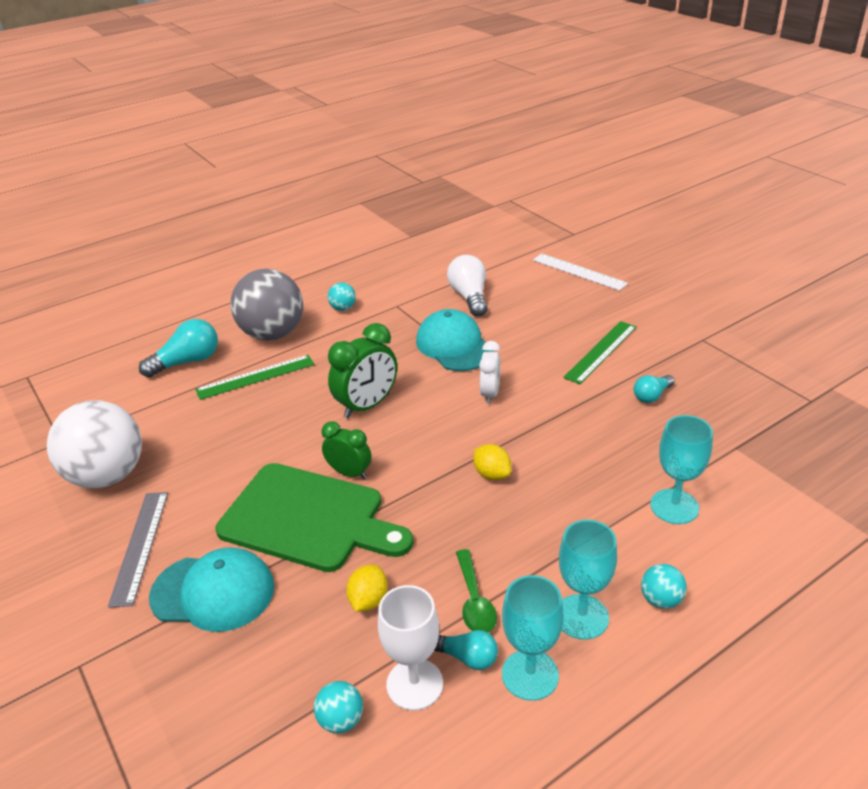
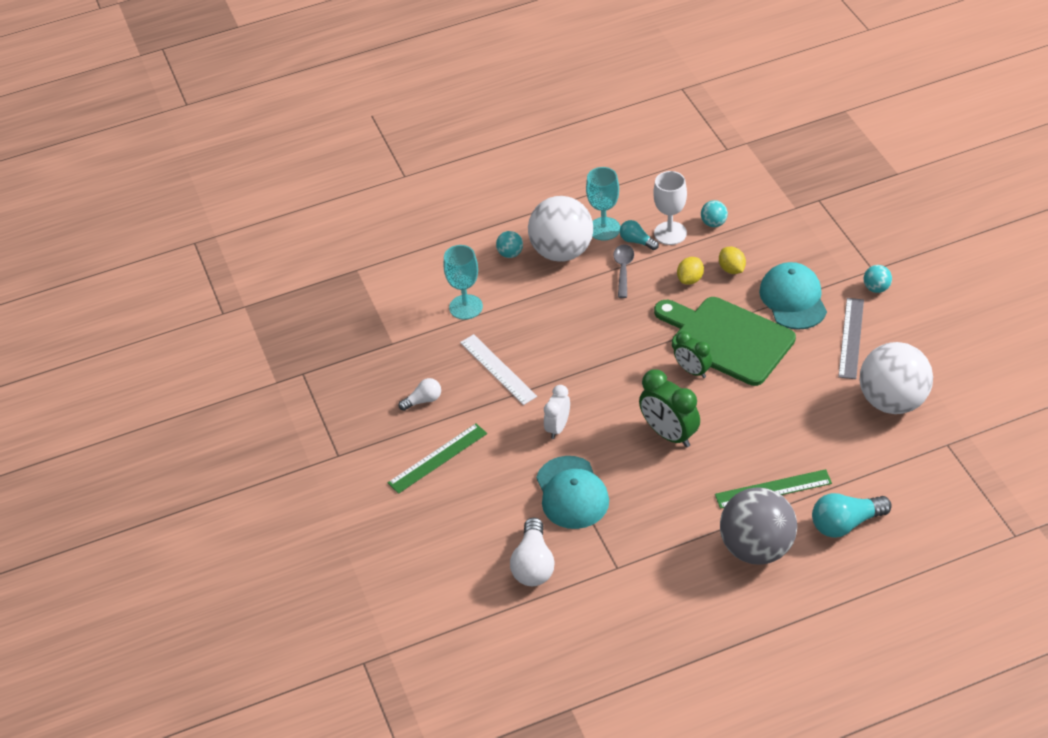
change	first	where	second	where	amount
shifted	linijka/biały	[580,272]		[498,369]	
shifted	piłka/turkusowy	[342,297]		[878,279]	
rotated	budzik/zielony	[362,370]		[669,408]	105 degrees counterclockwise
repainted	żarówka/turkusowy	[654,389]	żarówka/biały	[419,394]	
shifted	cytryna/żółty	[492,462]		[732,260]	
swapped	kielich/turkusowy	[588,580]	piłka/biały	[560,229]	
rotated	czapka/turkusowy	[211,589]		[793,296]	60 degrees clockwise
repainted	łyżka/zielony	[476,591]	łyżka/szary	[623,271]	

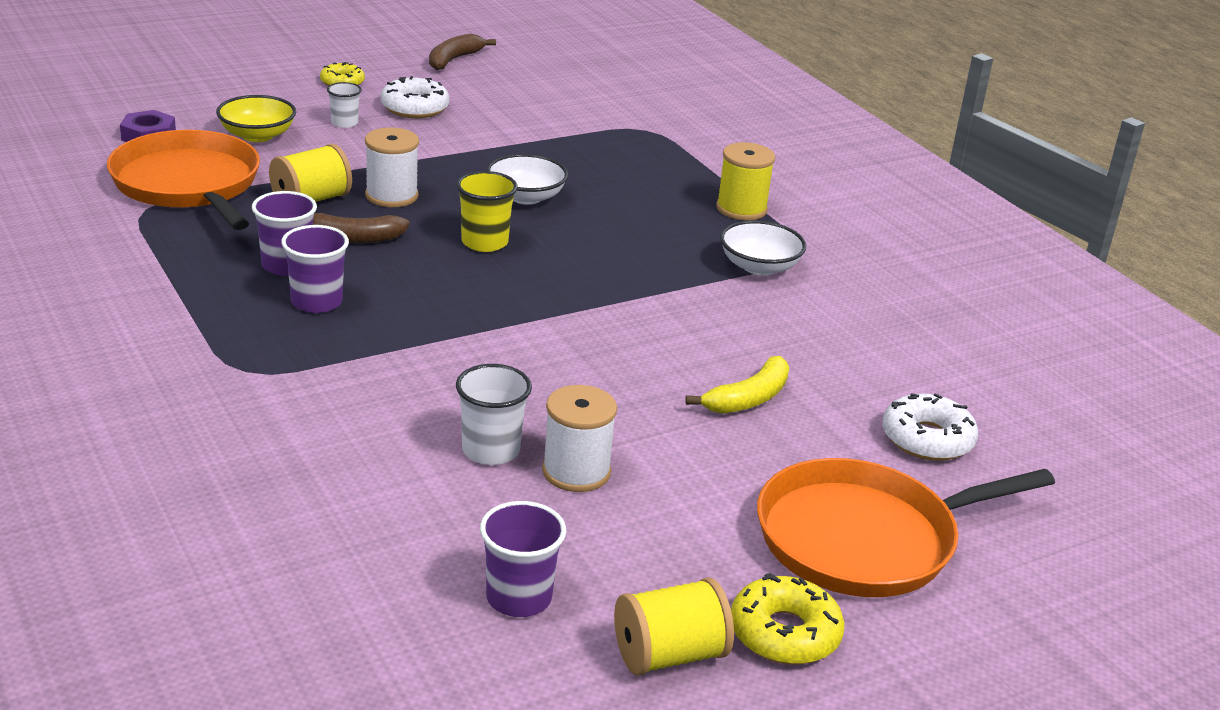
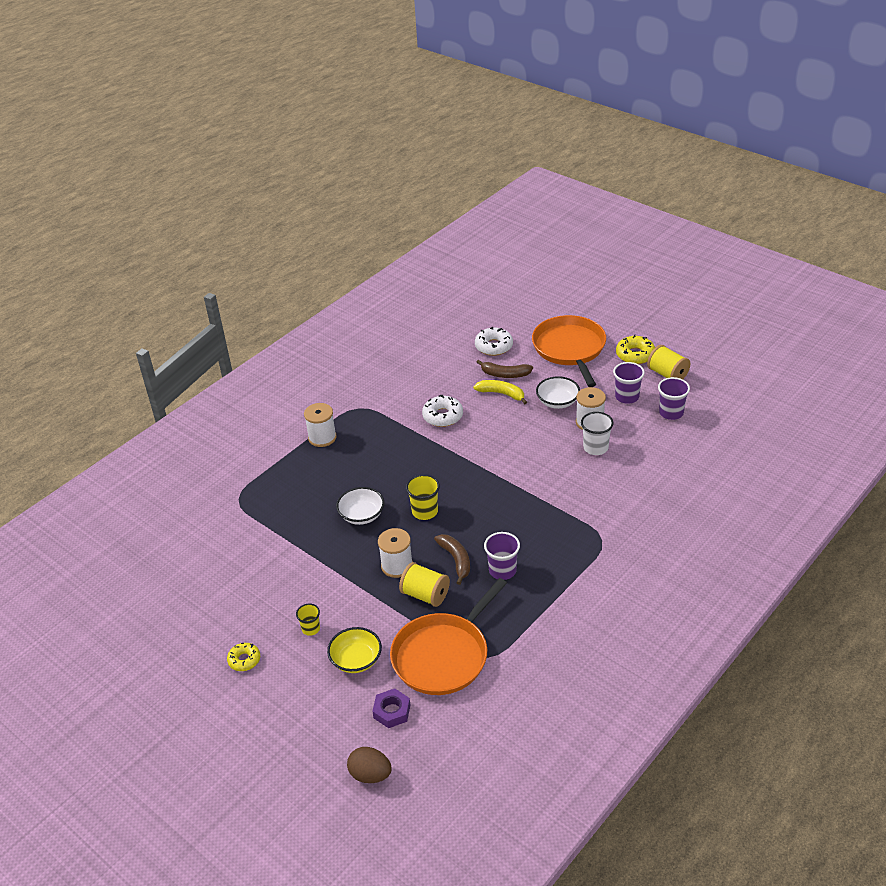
change	first	where	second	where	amount
shifted	banan/brązowy	[462,52]		[505,369]	
shifted	donut/biały	[414,97]		[442,411]	
repainted	szklanka/biały	[344,105]	szklanka/żółty	[308,620]	
repainted	szpulka/żółty	[745,181]	szpulka/biały	[320,425]	
shifted	miska/biały	[763,248]		[558,392]	
shifted	szklanka/fioletowy	[315,269]		[629,383]	
rotated	patelnia/pomarańczowy	[906,527]		[569,351]	150 degrees counterclockwise
new			jajko/brązowy	[369,765]	

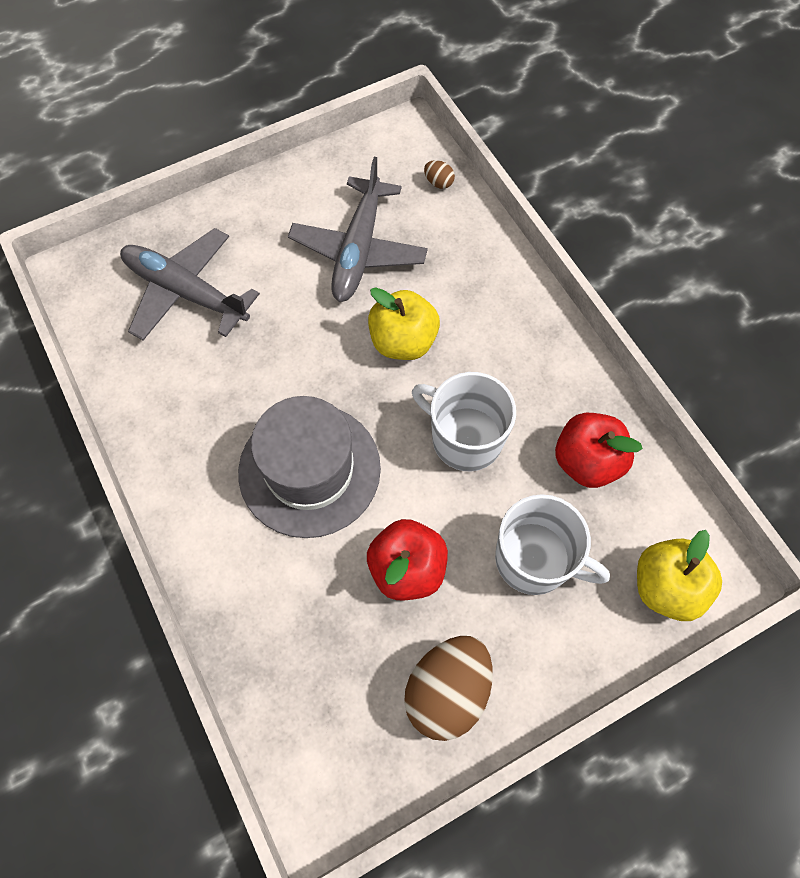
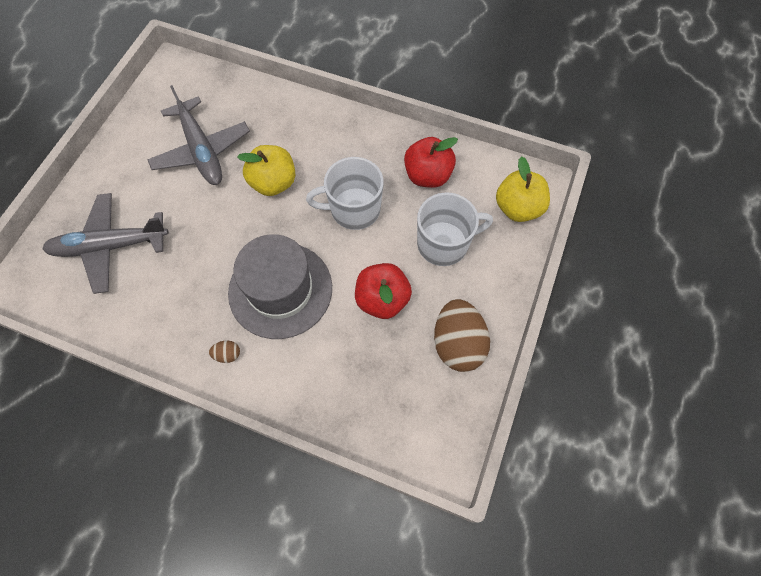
change	first	where	second	where	amount
shifted	jajko/brązowy	[439,174]		[224,352]	

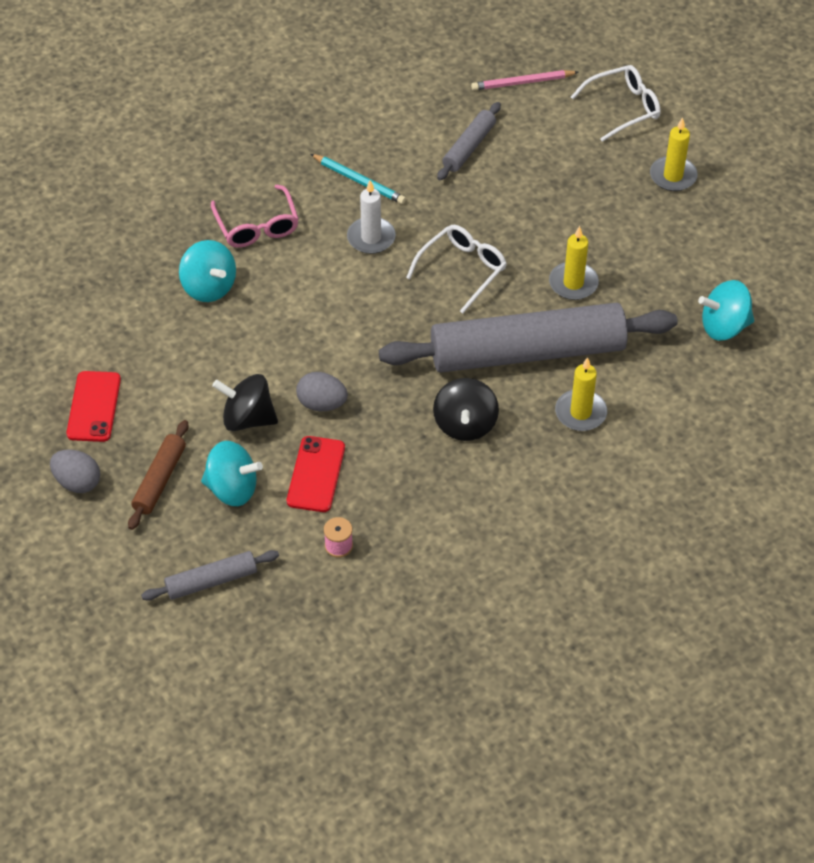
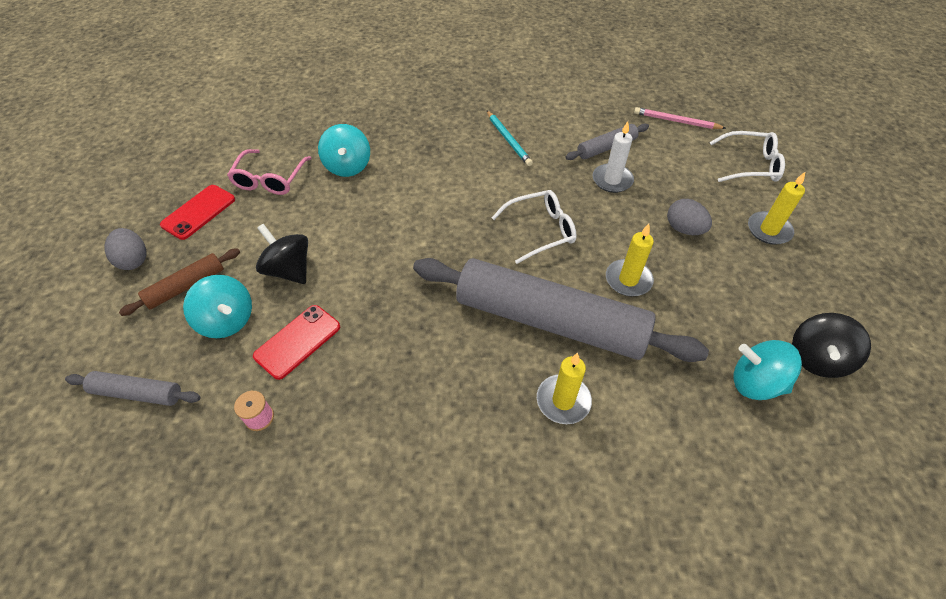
change	first	where	second	where	amount
shifted	świeca/biały	[371,217]		[613,157]	
shifted	okulary/różowy	[255,216]		[269,172]	
shifted	jajko/szary	[322,391]		[689,217]	
shifted	bączek/czarny	[466,409]		[831,345]	

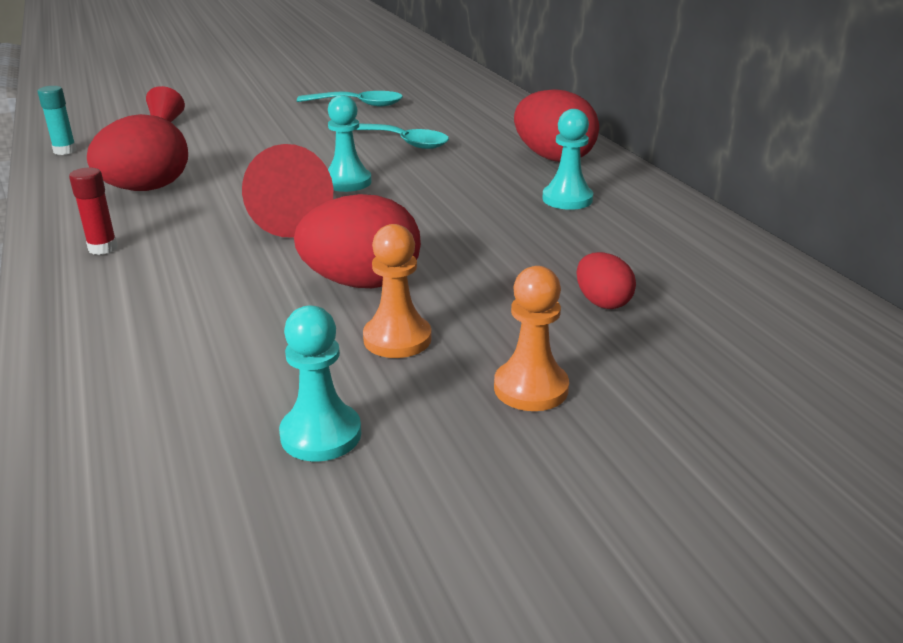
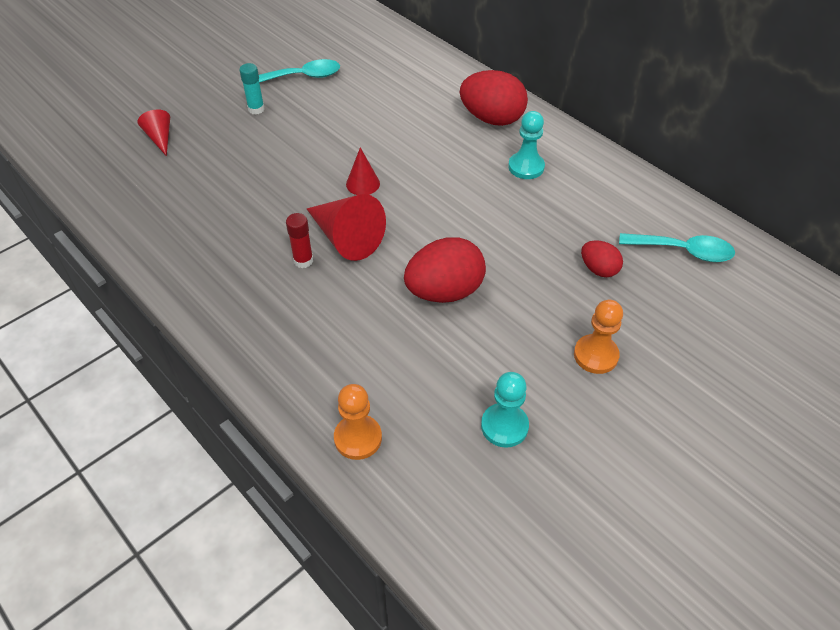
change	first	where	second	where	amount
shifted	klej w sztyfcie/turkusowy	[57,120]		[252,89]	
swapped	pionek/turkusowy	[350,143]	stożek/czerwony	[363,171]	
gone	jajko/czerwony	[137,152]			
shifted	łyżka/turkusowy	[402,136]		[677,247]	
shifted	klej w sztyfcie/czerwony	[93,211]		[299,240]	
shifted	pionek/pomarańczowy	[397,291]		[358,422]	

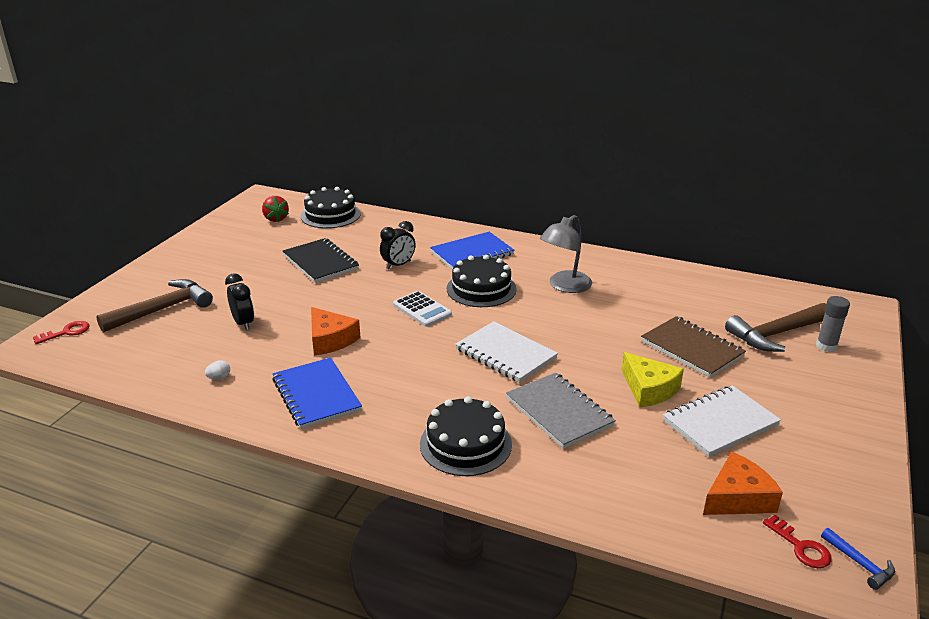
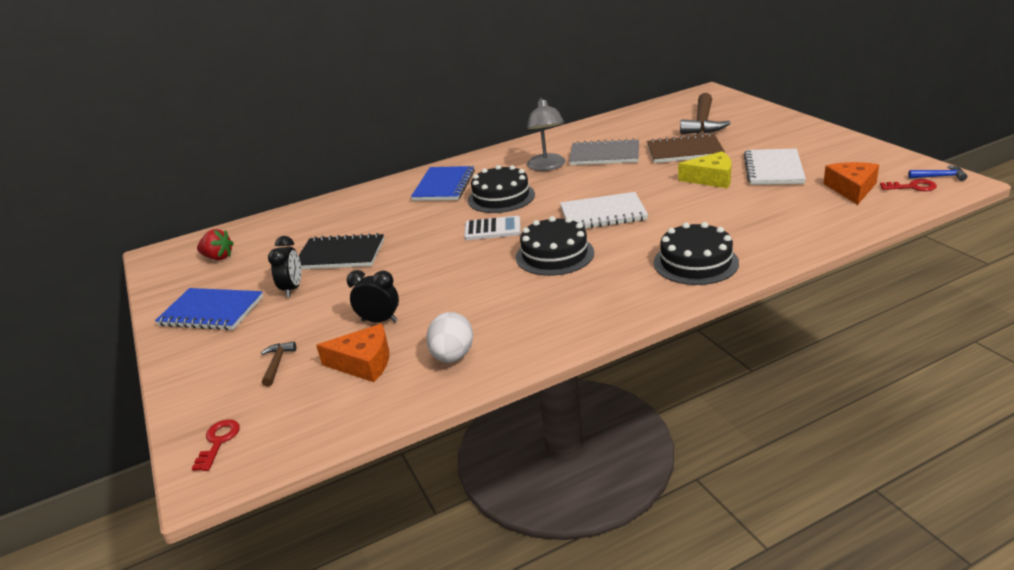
change	first	where	second	where	amount
shifted	tort/czarny	[331,207]		[555,246]	
shifted	budzik/czarny	[398,245]		[284,266]	
scaled	młotek/brązowy	[154,306]		[278,364]	x0.47
gone	klej w sztyfcie/szary	[833,324]			
shifted	ser/pomarańczowy	[336,331]		[352,353]	
shifted	zeszyt/niebieski	[317,393]		[209,309]	
scaled	jajko/biały	[217,370]		[449,337]	x2.16
shifted	zeszyt/szary	[561,411]		[604,151]	

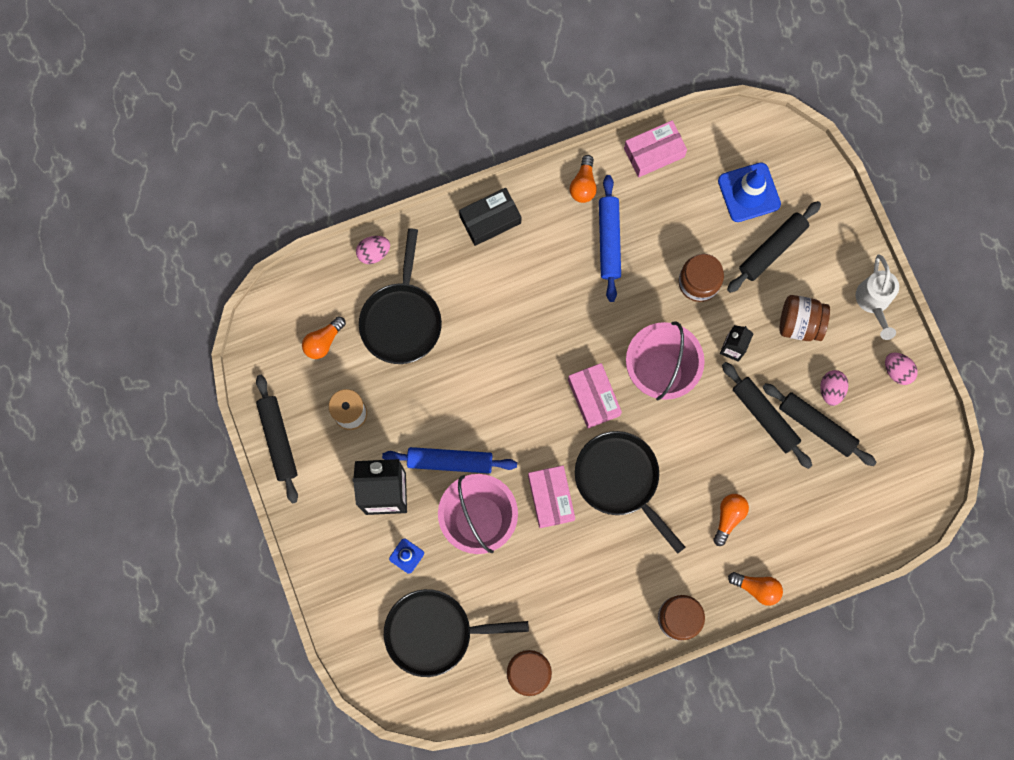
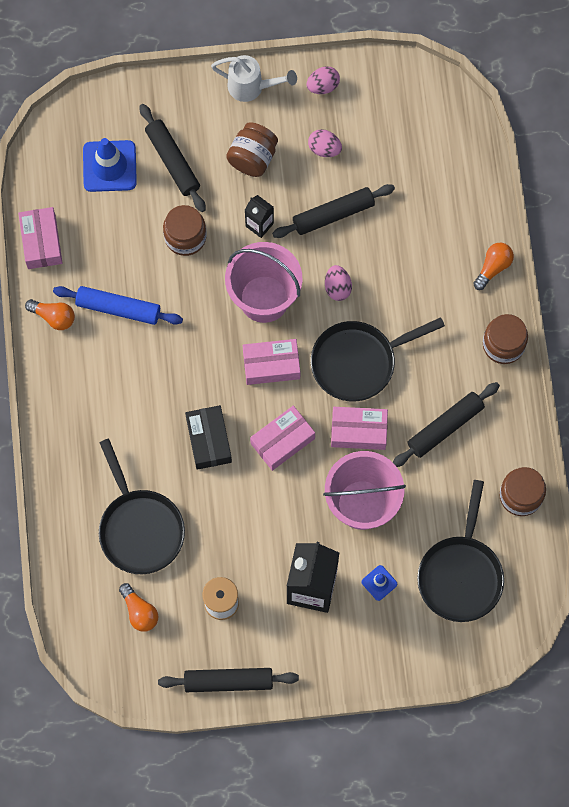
change	first	where	second	where	amount
shifted	pudełko/czarny	[490,217]		[208,437]	
rotated	patelnia/czarny	[400,296]		[142,506]	45 degrees clockwise
shifted	jajko/różowy	[373,250]		[338,283]	
shifted	wałek do ciasta/czarny	[819,424]		[446,424]	
gone	wałek do ciasta/niebieski	[449,460]			
gone	żarówka/pomarańczowy	[731,520]			
new			pudełko/różowy	[282,438]	

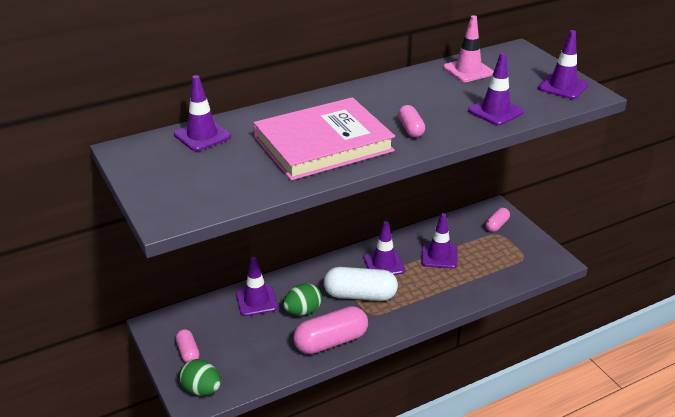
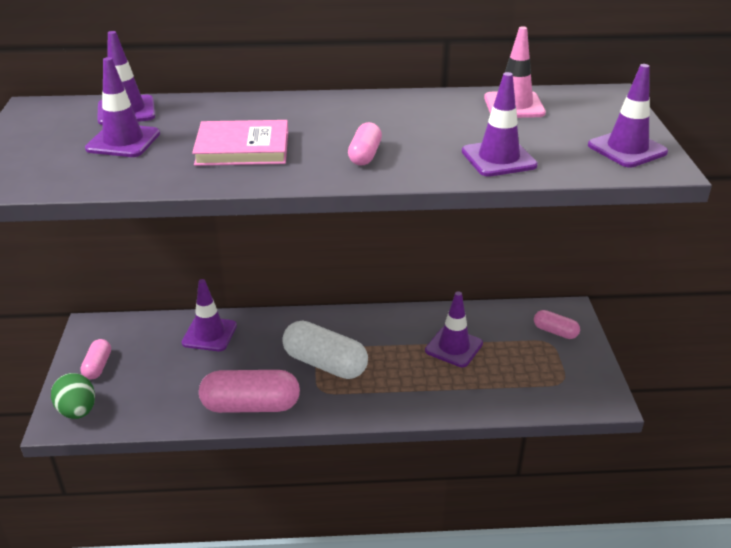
change	first	where	second	where	amount
scaled	książka/różowy	[324,139]		[240,143]	x0.60
rotated	kapsułka/różowy	[497,220]		[557,324]	60 degrees clockwise
shifted	pachołek/fioletowy	[384,248]		[122,107]	
gone	jajko/zielony	[302,299]			

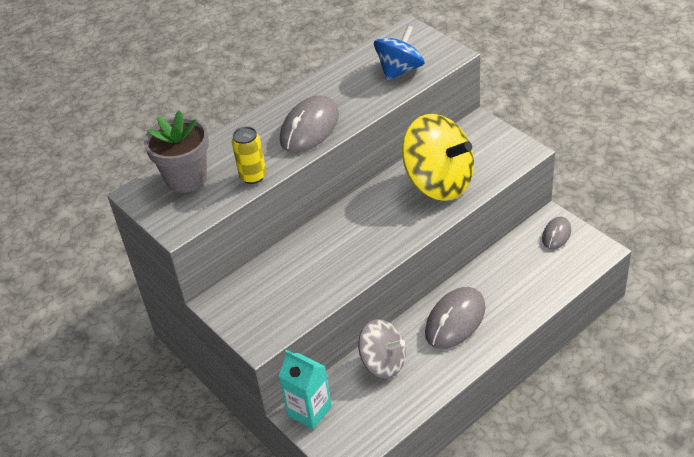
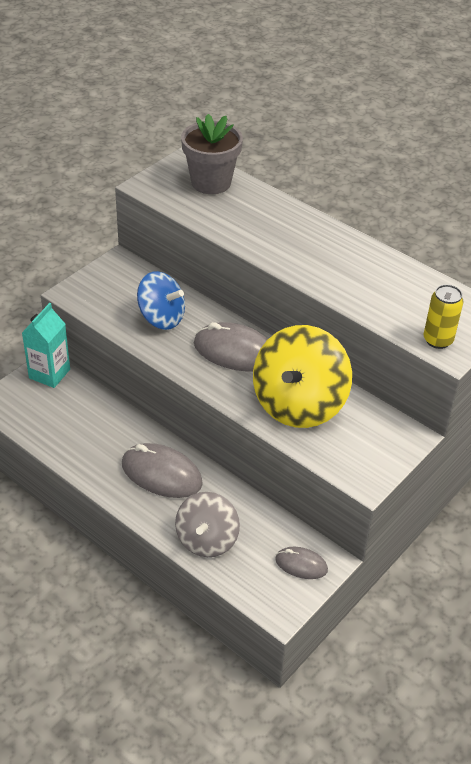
change	first	where	second	where	amount
shifted	bączek/niebieski	[399,53]		[161,300]	
shifted	myszka/szary	[309,124]		[231,347]	
shifted	puszka/żółty	[249,155]		[443,316]	
shifted	bączek/szary	[381,348]		[207,524]	

